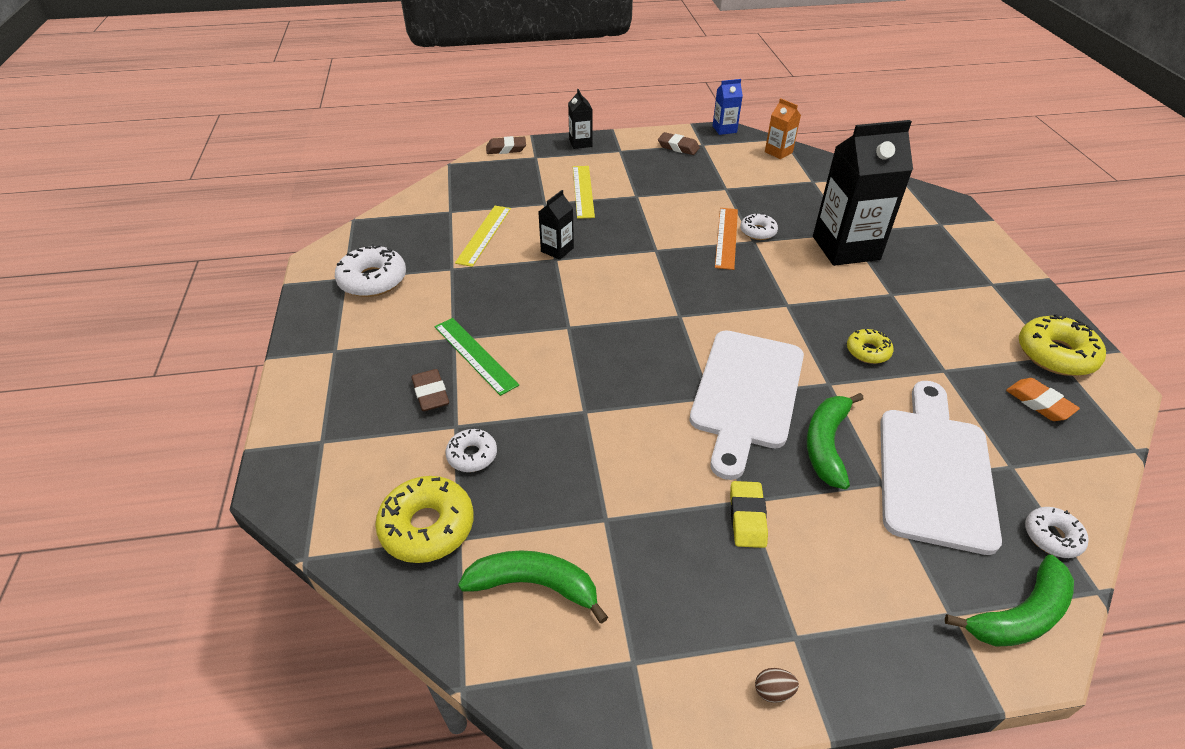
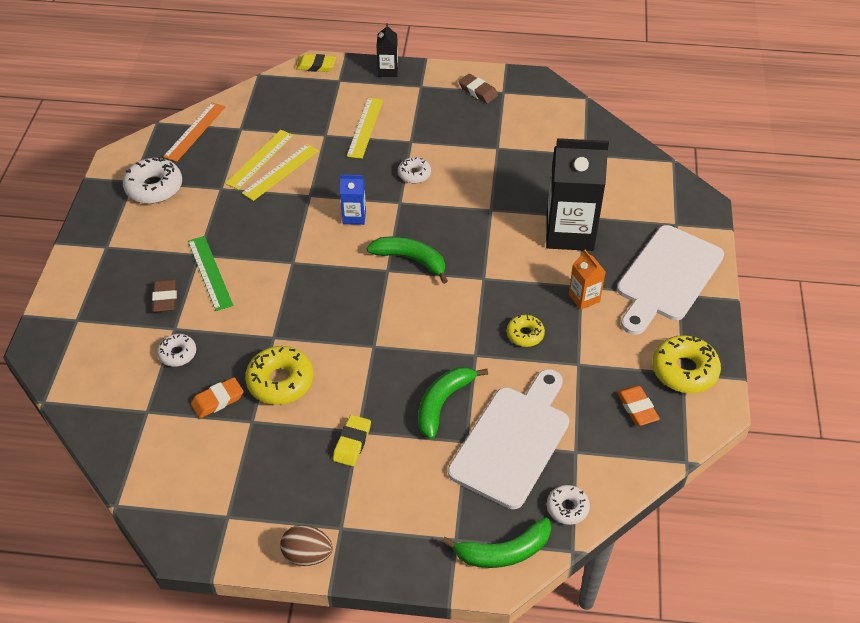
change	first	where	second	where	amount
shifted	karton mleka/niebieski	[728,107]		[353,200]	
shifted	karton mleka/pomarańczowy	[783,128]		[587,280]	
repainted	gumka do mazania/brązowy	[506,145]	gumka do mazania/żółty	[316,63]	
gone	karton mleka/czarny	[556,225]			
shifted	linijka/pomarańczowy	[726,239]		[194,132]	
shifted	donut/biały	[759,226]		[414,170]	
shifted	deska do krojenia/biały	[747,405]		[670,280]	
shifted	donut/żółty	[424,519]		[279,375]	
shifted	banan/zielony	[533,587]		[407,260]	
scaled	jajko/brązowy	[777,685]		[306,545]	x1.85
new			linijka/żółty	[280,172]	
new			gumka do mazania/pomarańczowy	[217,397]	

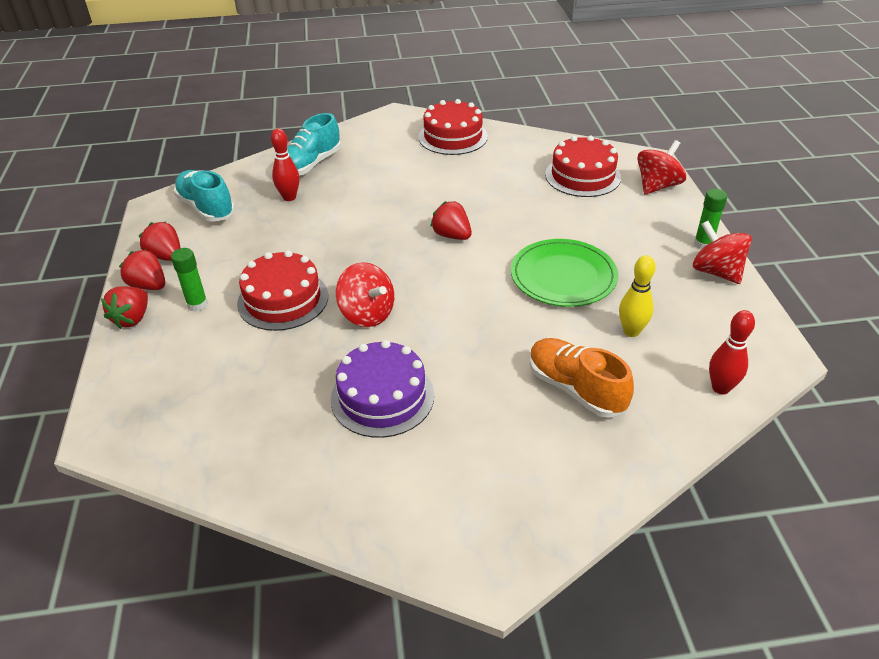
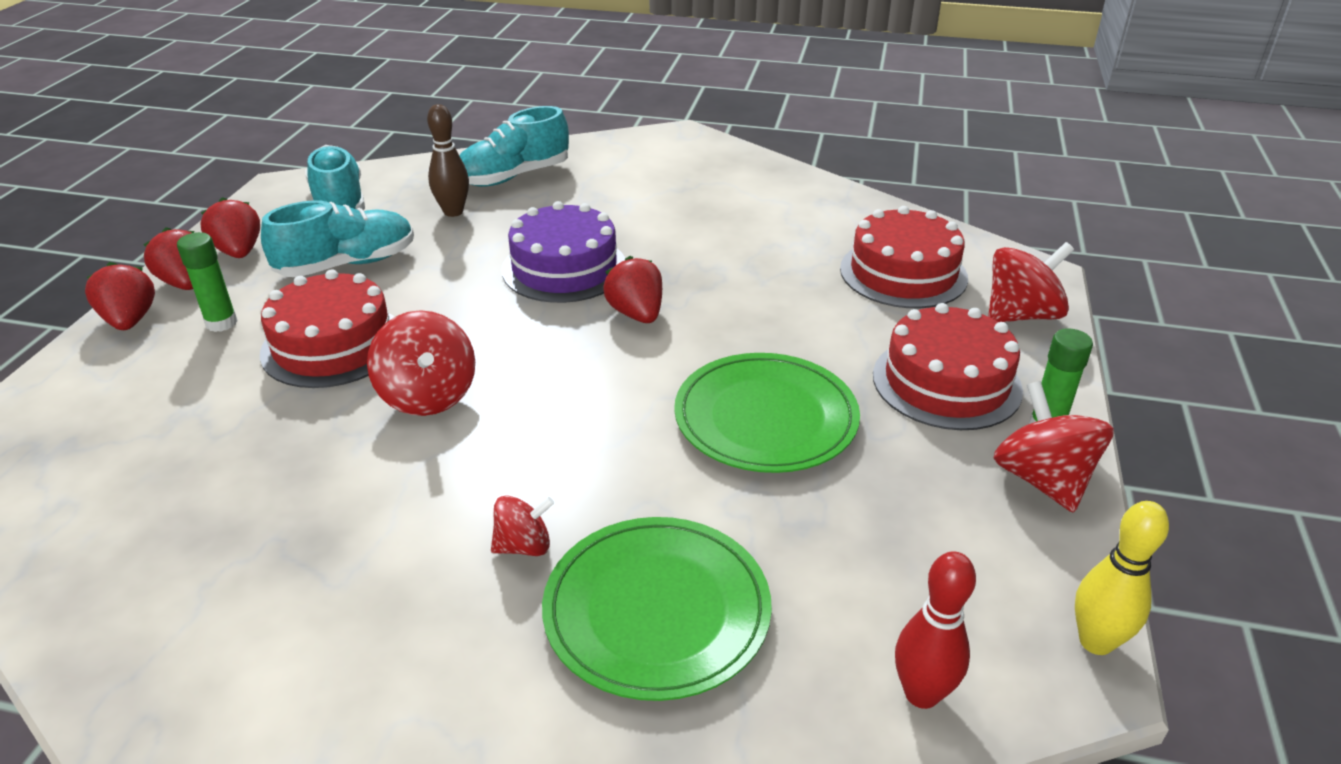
change	first	where	second	where	amount
shifted	tort/czerwony	[453,127]		[948,366]	
repainted	kręgiel/czerwony	[285,164]	kręgiel/brązowy	[448,160]	
shifted	kręgiel/żółty	[637,296]		[1122,578]	
rotated	truskawka/czerwony	[124,308]		[120,296]	120 degrees clockwise
swapped	but/pomarańczowy	[581,378]	talerz/zielony	[657,609]	
shifted	tort/fioletowy	[382,389]		[563,252]	
new			but/turkusowy	[337,238]	
new			bączek/czerwony	[522,526]	

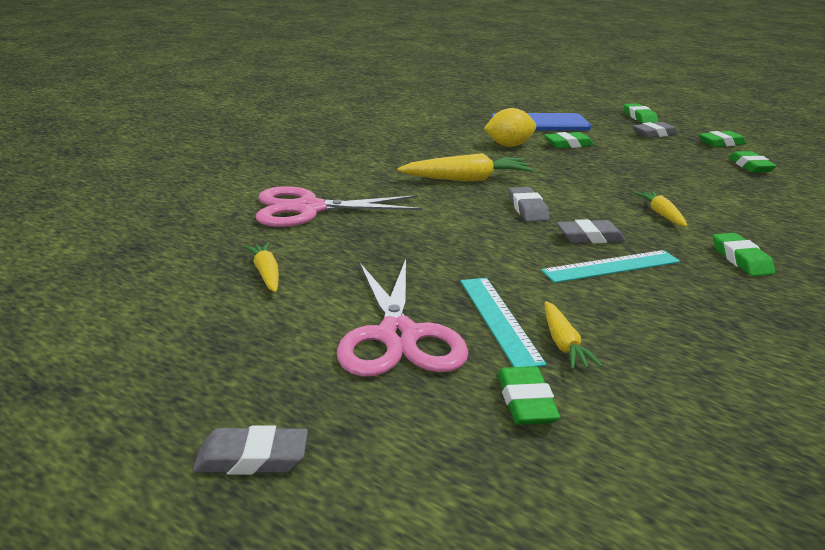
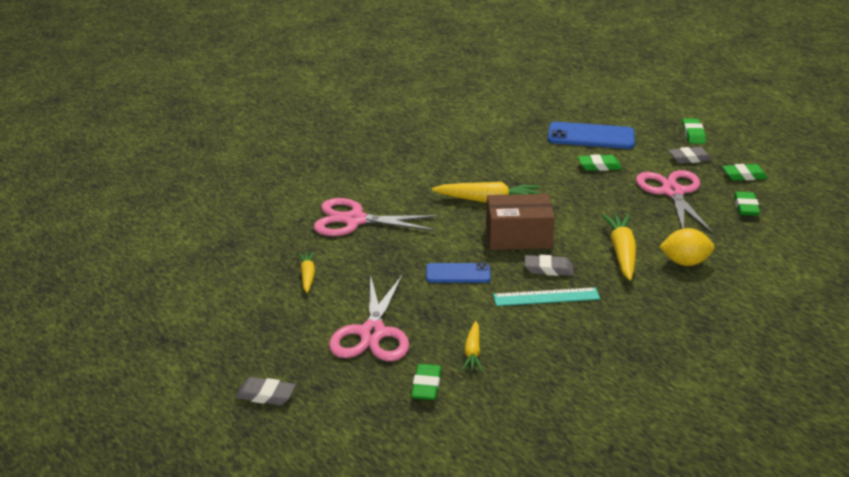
change	first	where	second	where	amount
shifted	cytryna/żółty	[510,127]		[687,247]	
swapped	gumka do mazania/szary	[529,204]	pudełko/brązowy	[520,222]	
scaled	marchewka/żółty	[661,208]		[619,247]	x1.71
gone	gumka do mazania/zielony	[744,254]			
gone	linijka/turkusowy	[503,322]			
new			nożyczki/różowy	[674,201]	
new			telefon/niebieski	[458,273]	

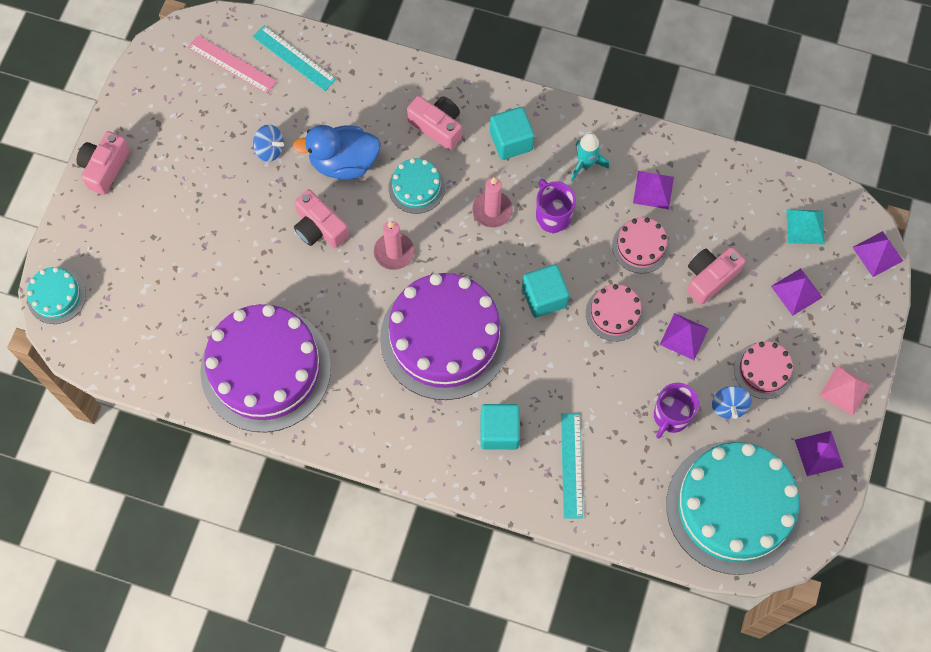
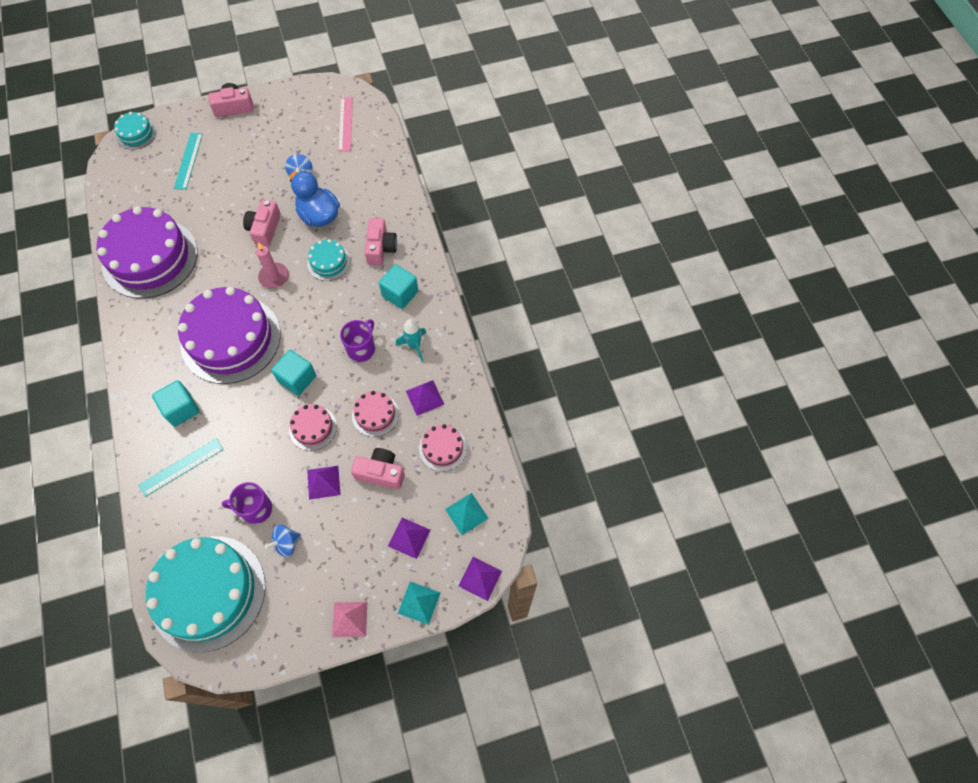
change	first	where	second	where	amount
shifted	linijka/turkusowy	[294,58]		[188,161]	
gone	świeca/różowy	[492,202]			
shifted	tort/różowy	[764,370]		[443,447]	
gone	piramida/fioletowy	[819,453]			
new			piramida/turkusowy	[419,603]	

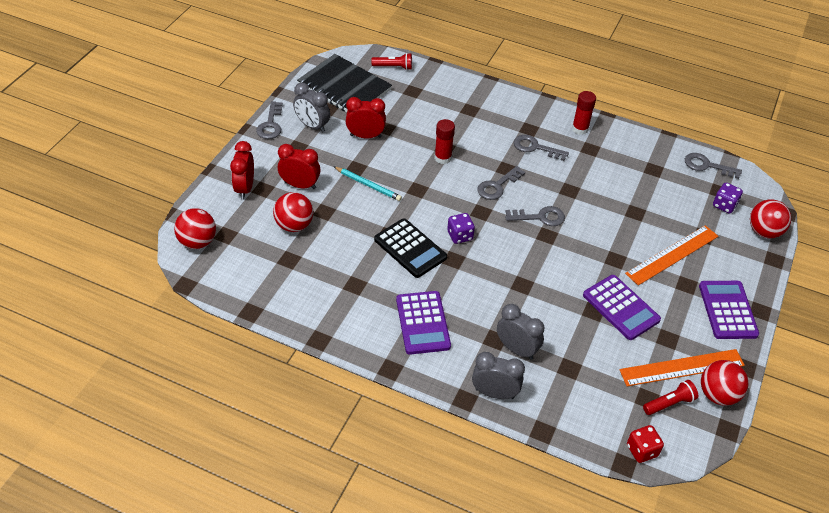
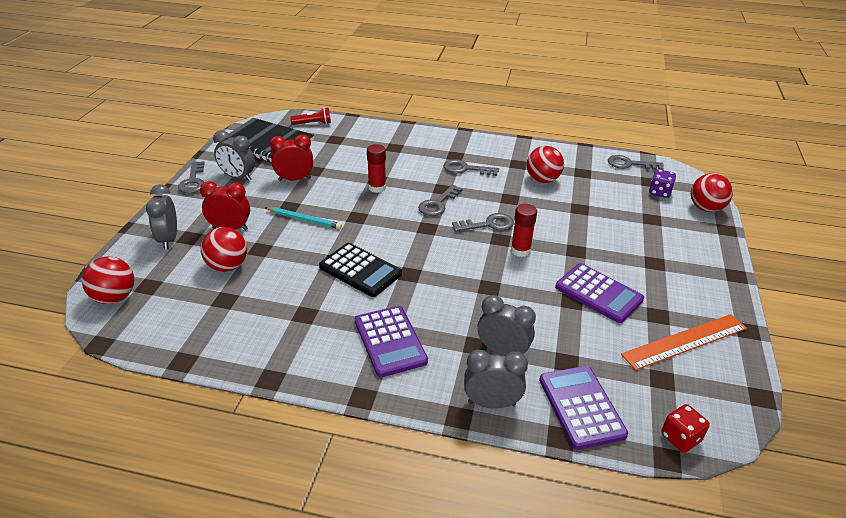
change	first	where	second	where	amount
shifted	klej w sztyfcie/czerwony	[584,113]		[524,230]	
repainted	budzik/czerwony	[242,170]	budzik/szary	[161,216]	
gone	kostka do gry/fioletowy	[461,228]			
gone	linijka/pomarańczowy	[671,255]			
shifted	kalkulator/fioletowy	[729,310]		[583,408]	
shifted	piłka/czerwony	[724,383]		[545,164]	
gone	latarka/czerwony	[670,397]			

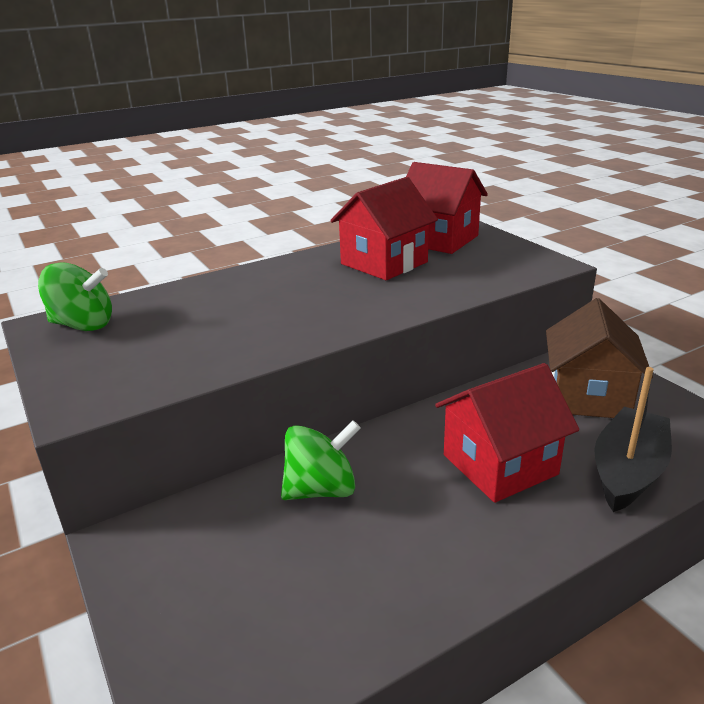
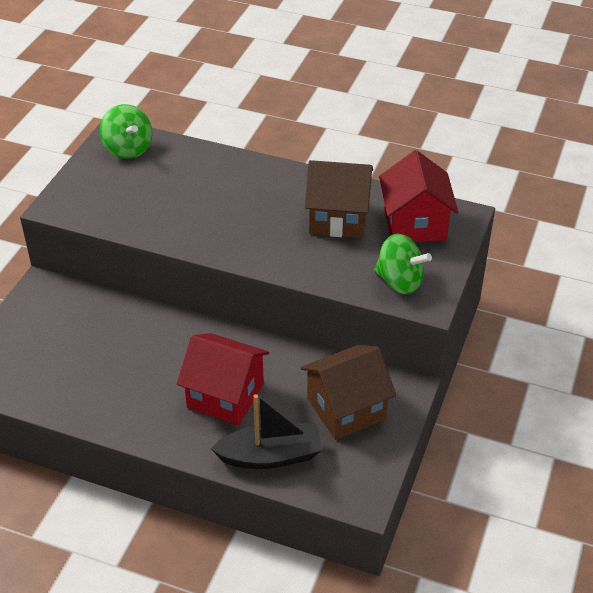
change	first	where	second	where	amount
repainted	domek/czerwony	[384,228]	domek/brązowy	[339,199]	
shifted	bączek/zielony	[321,460]		[403,264]	

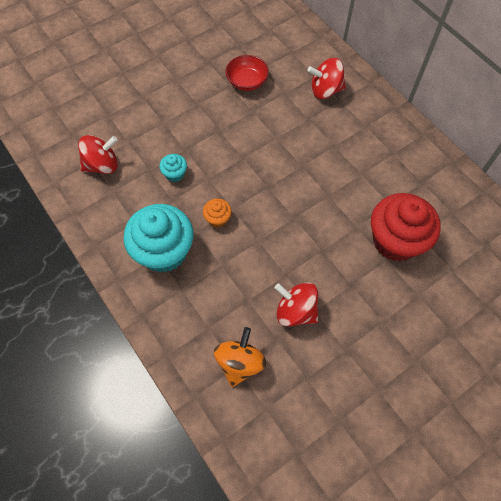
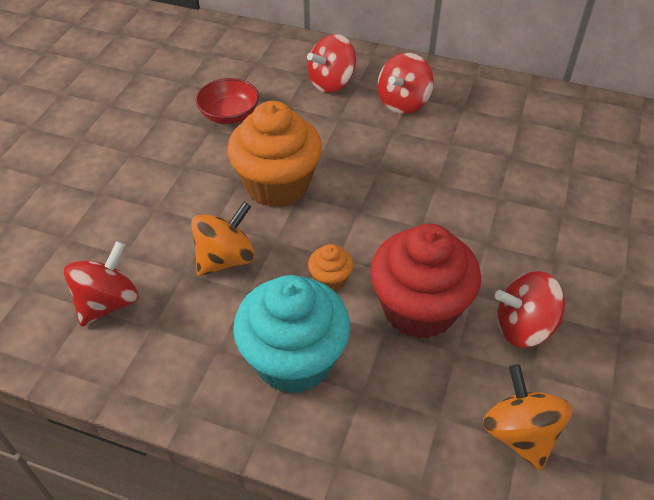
change	first	where	second	where	amount
swapped	muffinka/turkusowy	[173,168]	bączek/pomarańczowy	[223,239]	
shifted	muffinka/czerwony	[406,227]		[425,281]	
new			bączek/czerwony	[405,83]	
new			muffinka/pomarańczowy	[274,154]	

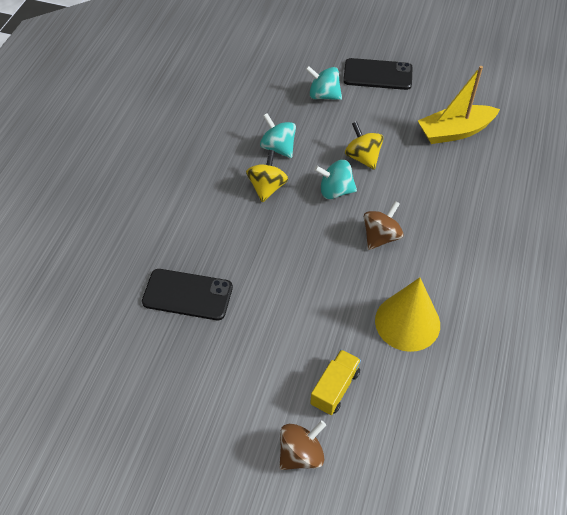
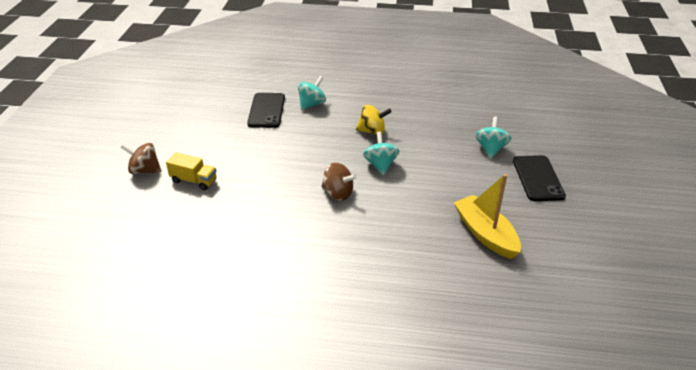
change	first	where	second	where	amount
shifted	bączek/turkusowy	[278,135]		[312,93]	
gone	bączek/żółty	[364,145]			
gone	stożek/żółty	[407,315]			
rotated	bączek/brązowy	[302,445]		[141,158]	150 degrees clockwise

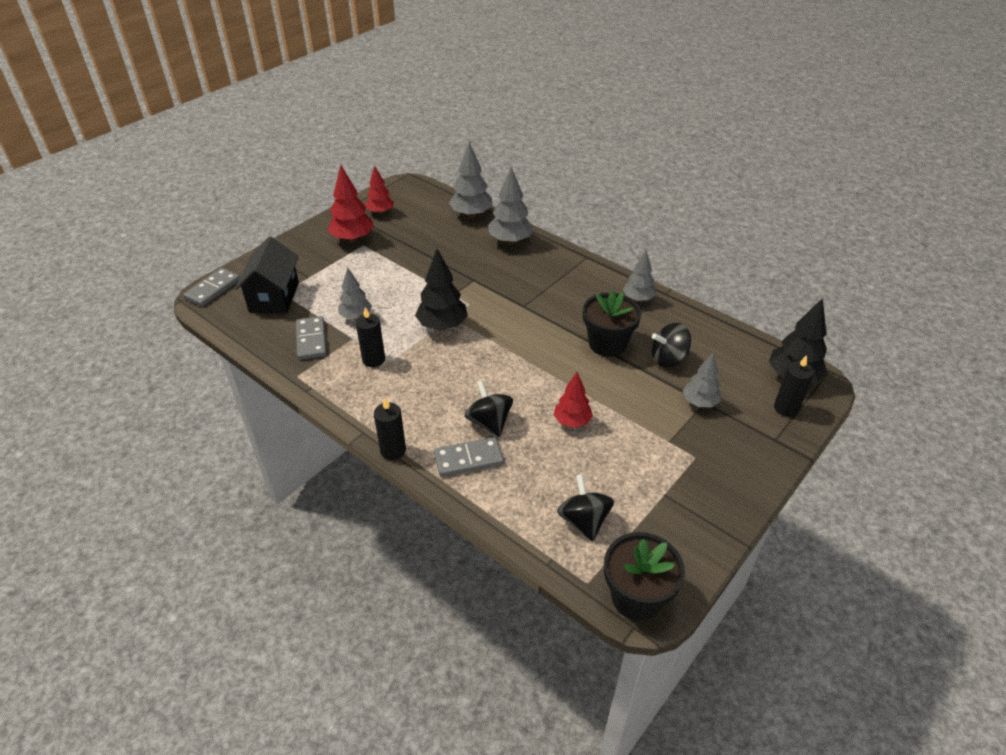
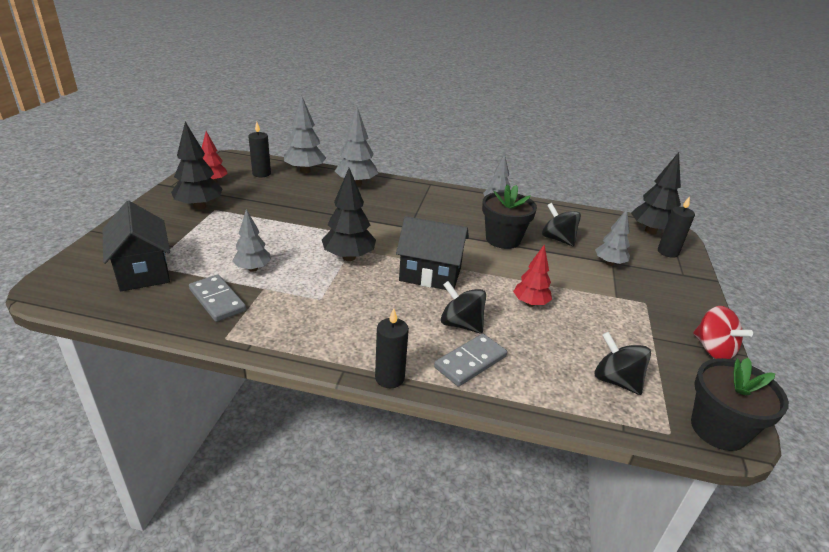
change	first	where	second	where	amount
repainted	drzewko/czerwony	[351,203]	drzewko/czarny	[197,165]	
gone	kostka domina/szary	[211,287]			
shifted	świeca/czarny	[370,337]		[259,149]	
rotated	bączek/czarny	[671,345]		[561,224]	90 degrees clockwise
new			domek/czarny	[432,253]	
new			bączek/czerwony	[723,332]	

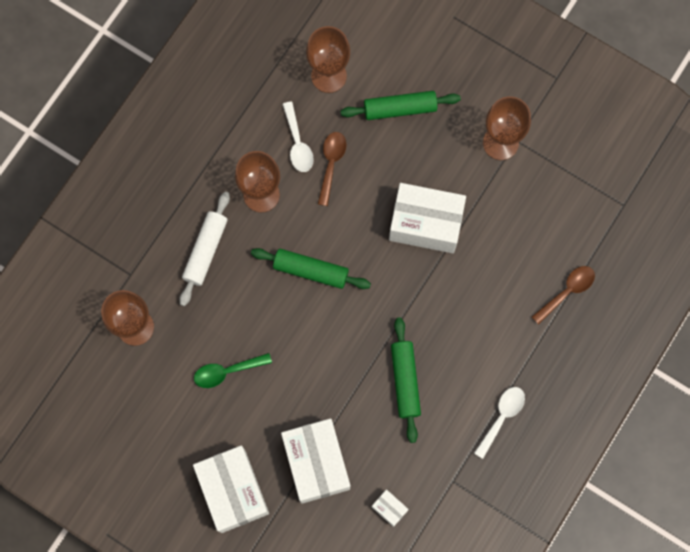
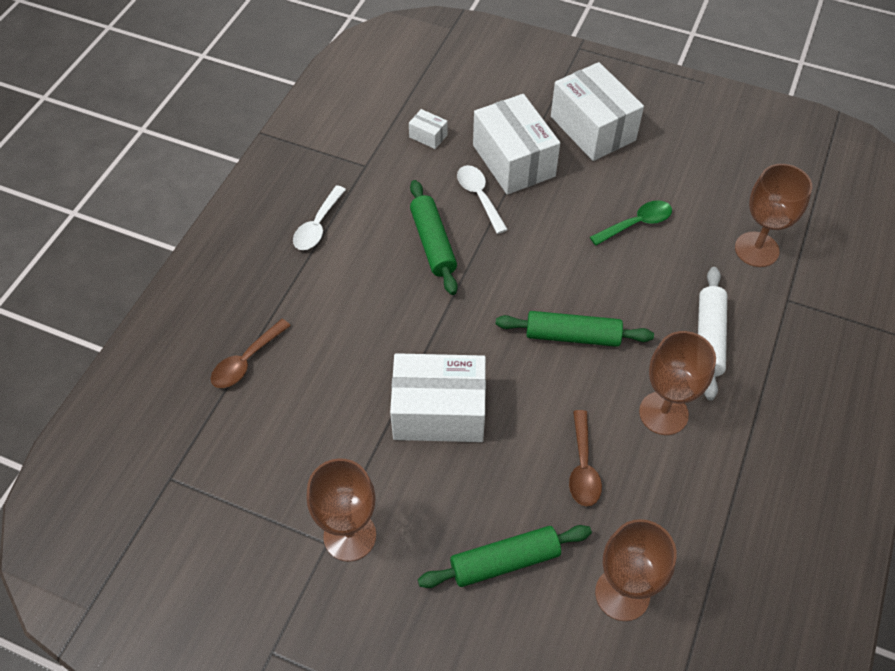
change	first	where	second	where	amount
shifted	łyżka/biały	[298,136]		[482,199]	

